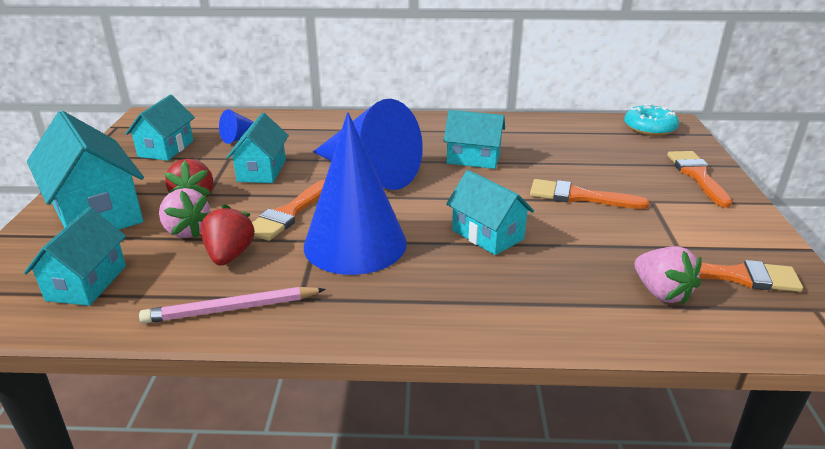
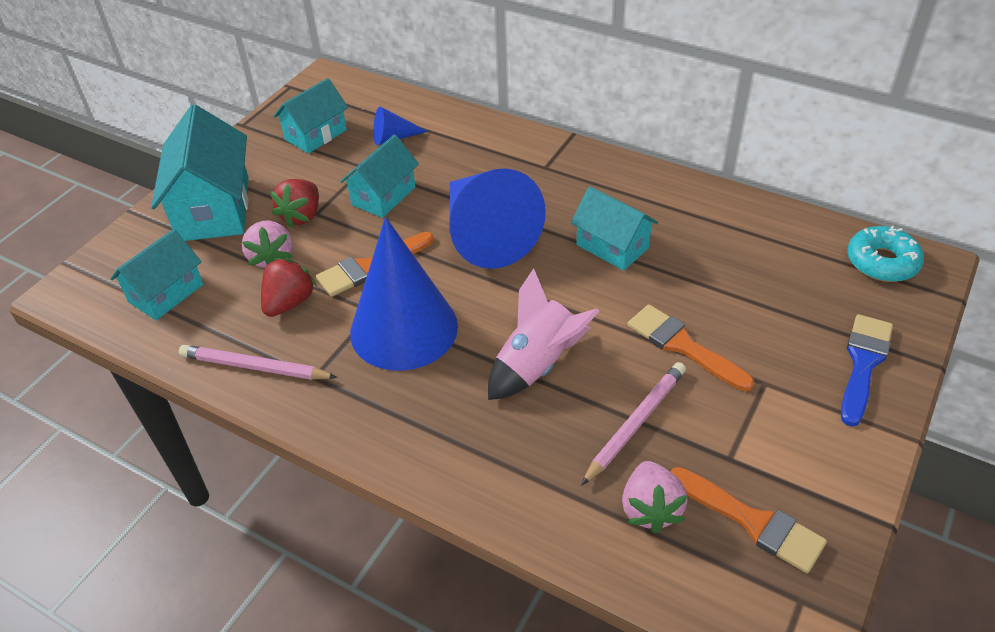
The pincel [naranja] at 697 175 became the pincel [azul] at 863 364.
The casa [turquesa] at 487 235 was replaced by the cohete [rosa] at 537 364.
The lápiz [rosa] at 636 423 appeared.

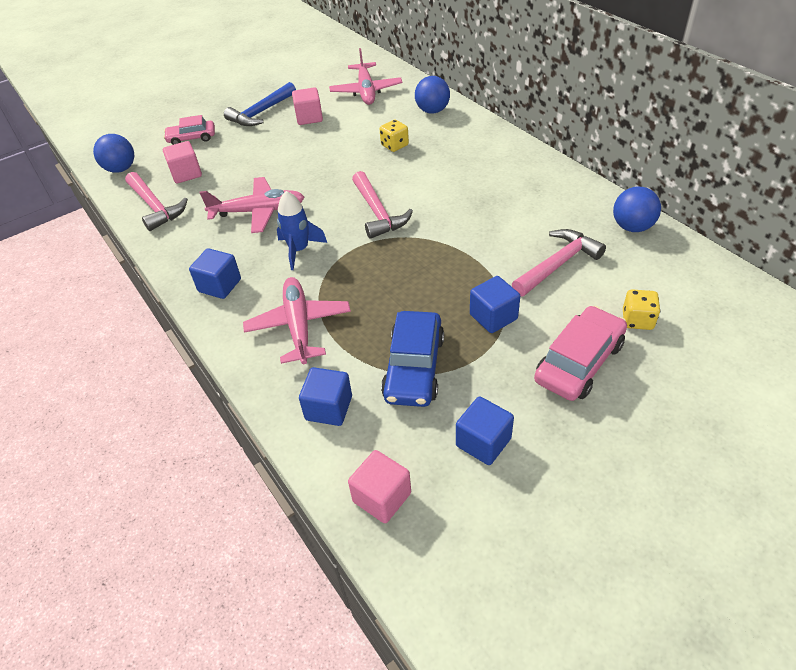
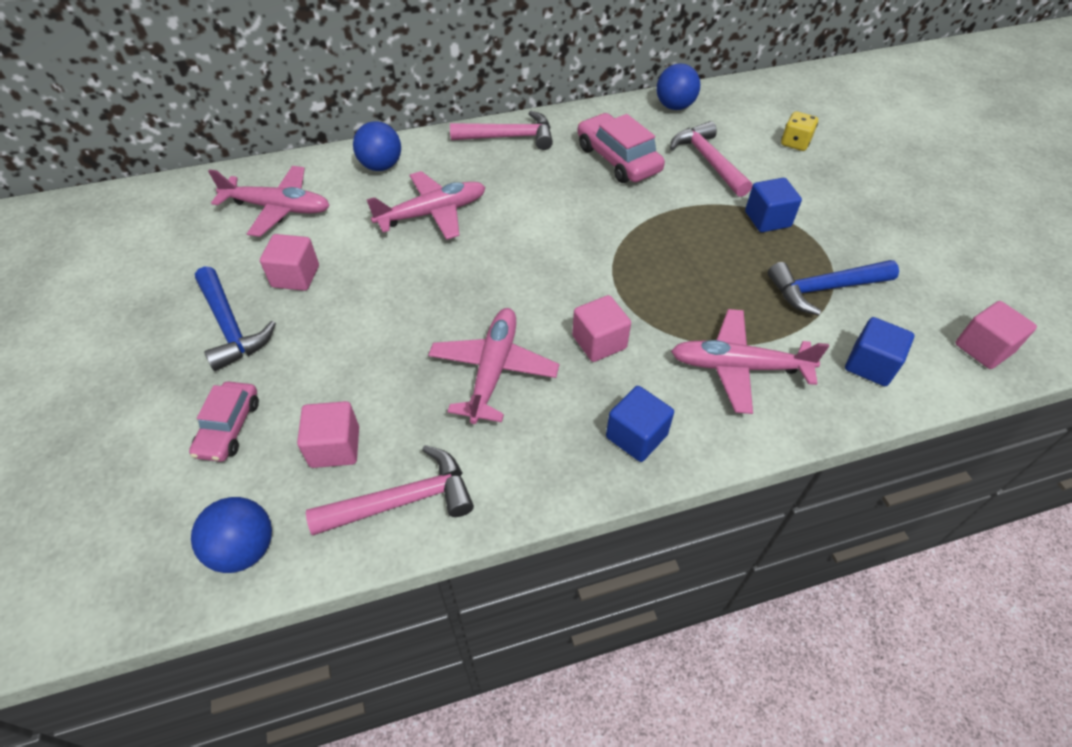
The dado [amarillo] at 394 145 was replaced by the avión [rosa] at 432 213.
The martillo [rosa] moved from 378 212 to 509 137.
The cohete [azul] at 299 250 was replaced by the cubo [rosa] at 599 342.
The coche [rosa] moved from 579 362 to 618 159.
The coche [azul] at 414 367 was replaced by the martillo [azul] at 824 289.
The cubo [azul] at 483 442 disappeared.

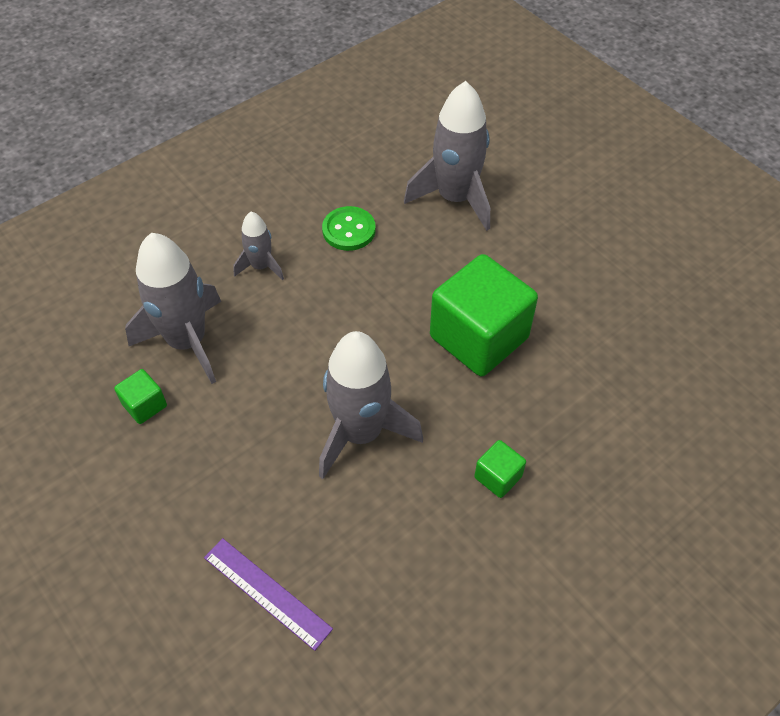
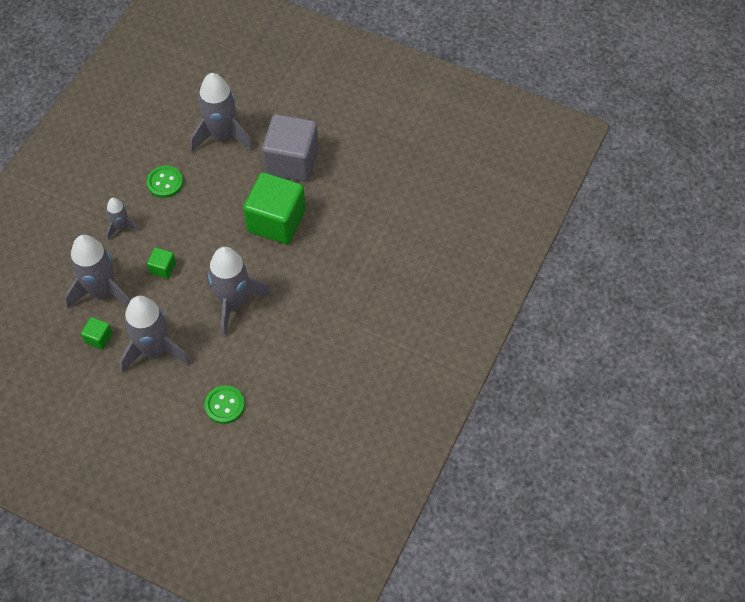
The cubo [verde] moved from 498 477 to 163 268.
The regla [morado] at 267 592 was replaced by the botón [verde] at 224 405.
The cubo [gris] at 292 161 appeared.
The cohete [gris] at 154 350 appeared.

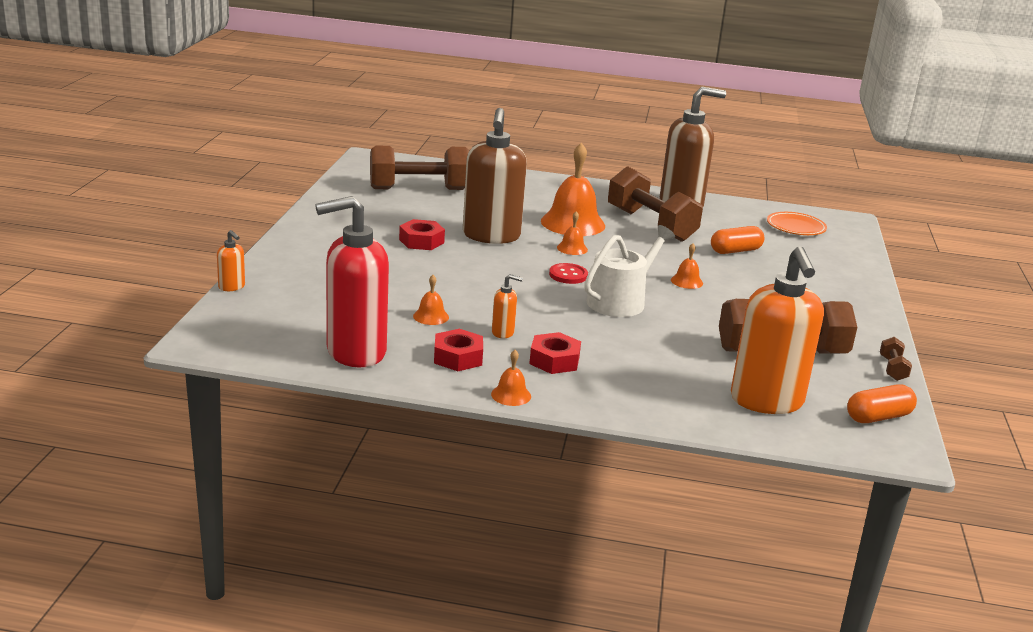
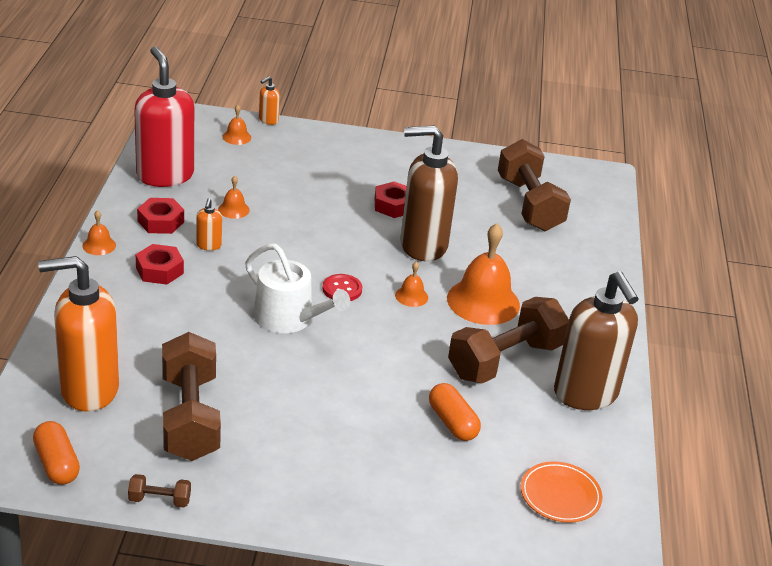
The campana [naranja] moved from 686 281 to 236 137.

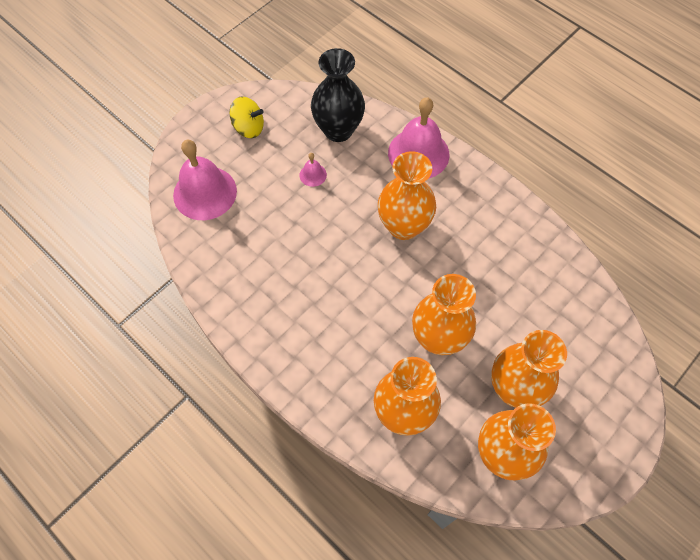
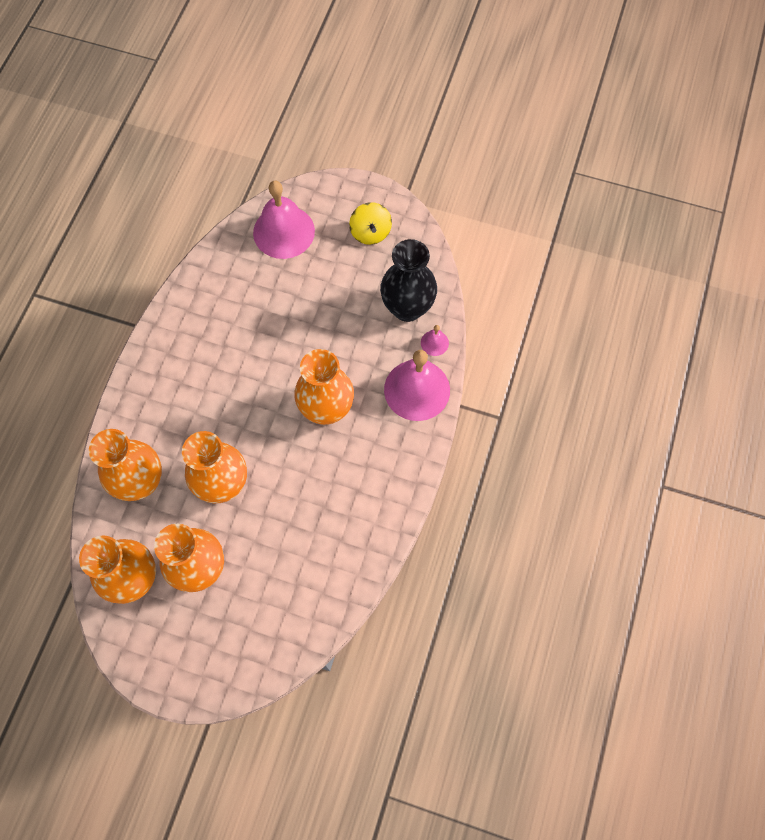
The campana [rosa] moved from 313 175 to 434 343.

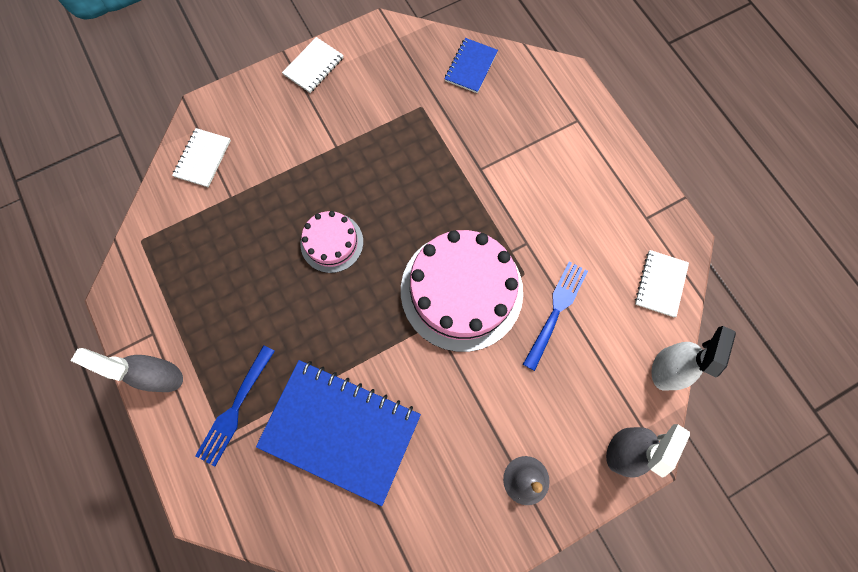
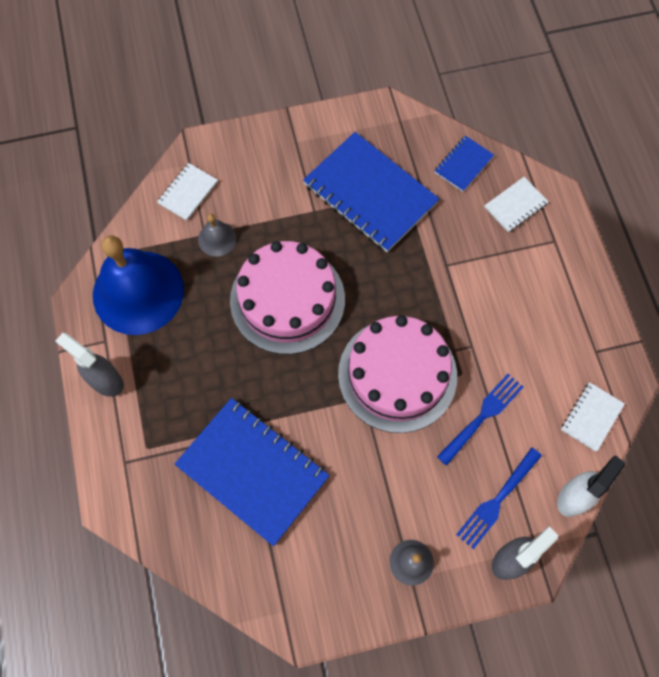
The cuaderno [blanco] moved from 314 66 to 515 205.
The tarta [rosa] at 332 242 changed to 1.90 times the size.
The tenedor [azul] moved from 235 407 to 497 499.
The cuaderno [azul] at 370 194 appeared.
The campana [gris] at 217 239 appeared.
The campana [azul] at 138 292 appeared.

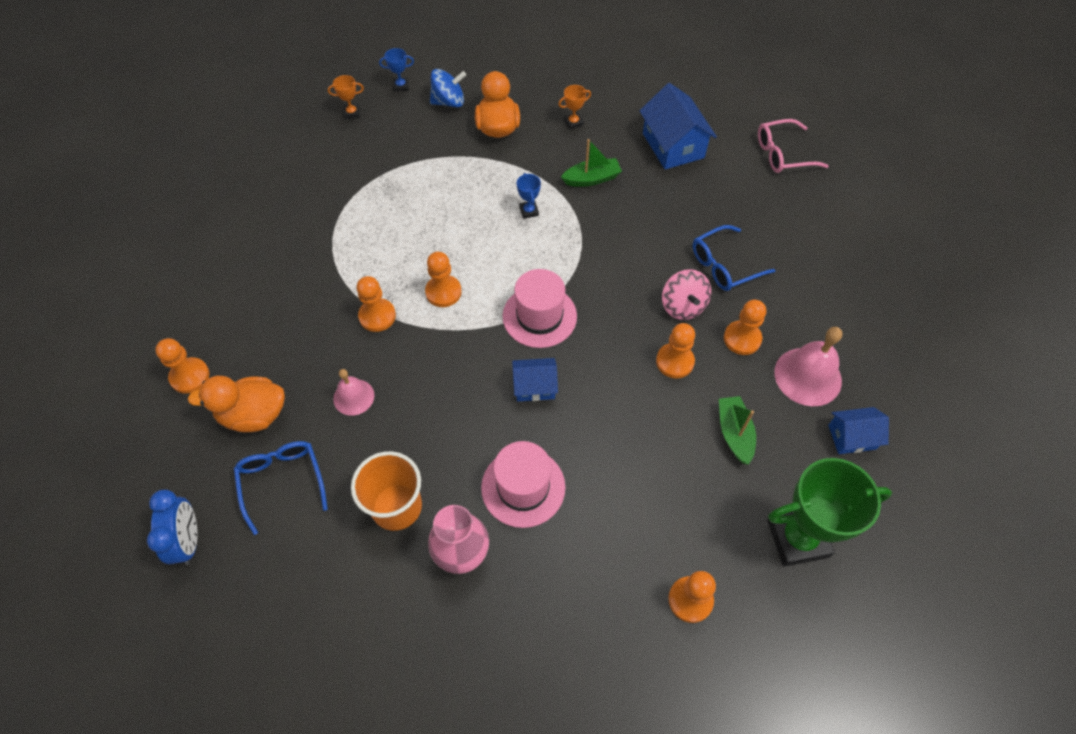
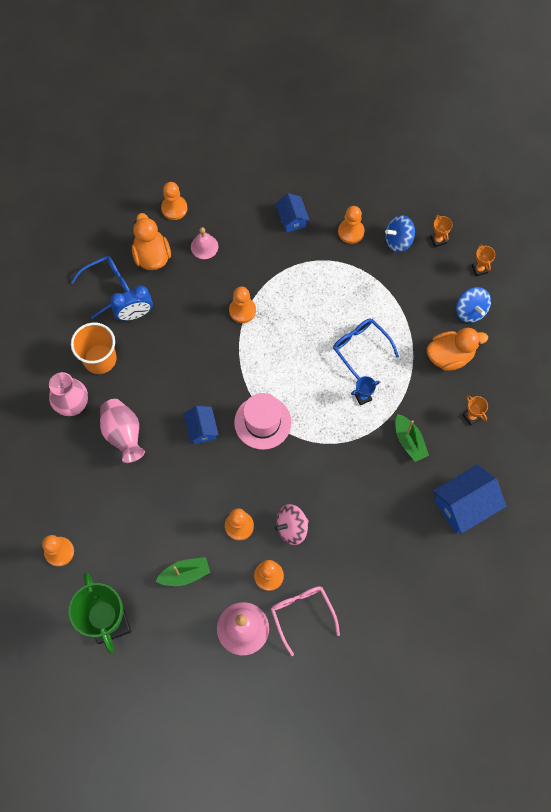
The trofeo [azul] at 401 86 became the trofeo [naranja] at 479 269.
The gafas [rosa] moved from 782 154 to 302 614.
The gafas [azul] moved from 724 265 to 360 348.
The peón [naranja] moved from 443 292 to 351 232.
The campana [rosa] moved from 353 397 to 204 246.
The casa [azul] moved from 851 437 to 292 219.
The sombrero [rosa] at 523 487 was replaced by the florero [rosa] at 123 434.
The despertador [azul] moved from 189 540 to 135 314.
The peonza [azul] at 398 241 appeared.

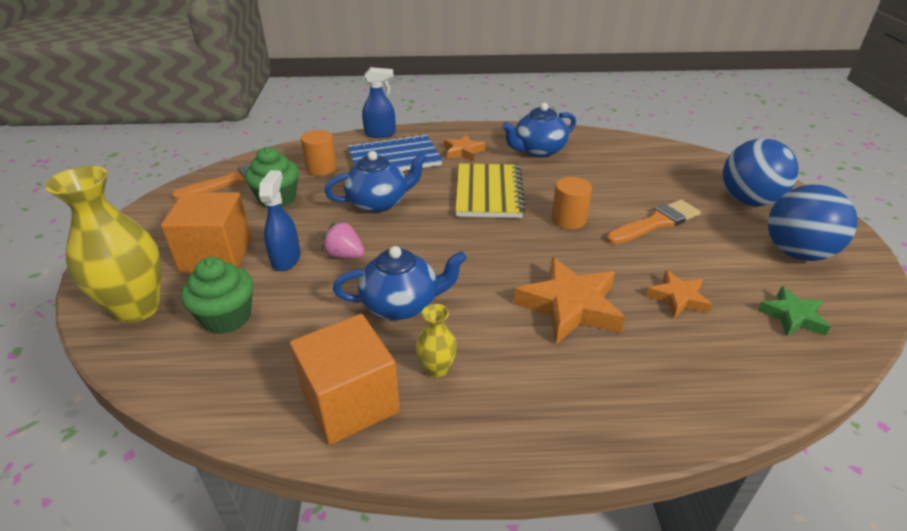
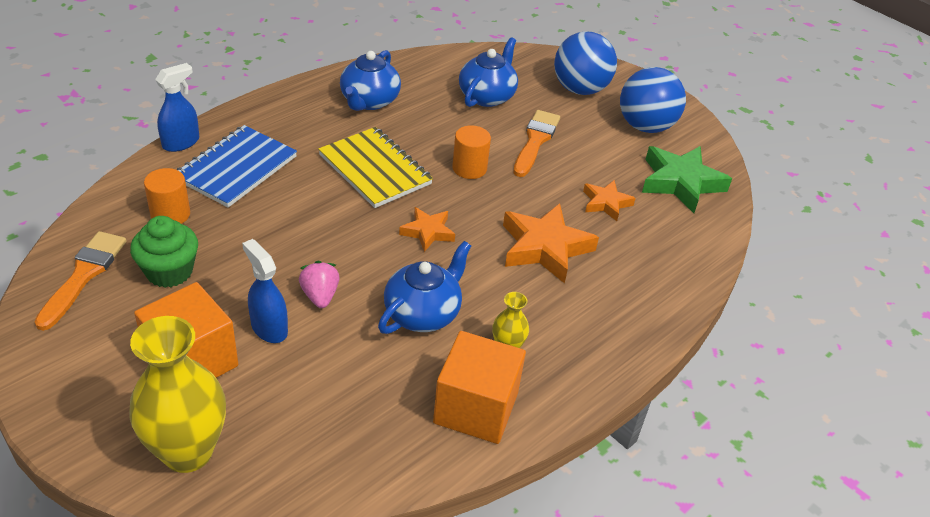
The estrella [naranja] moved from 463 151 to 427 232.
The tetera [azul] moved from 378 202 to 487 96.
The fresa [rosa] at 344 255 turned 90 degrees clockwise.
The magdalena [verde] at 227 317 disappeared.
The estrella [verde] at 792 316 changed to 1.75 times the size.

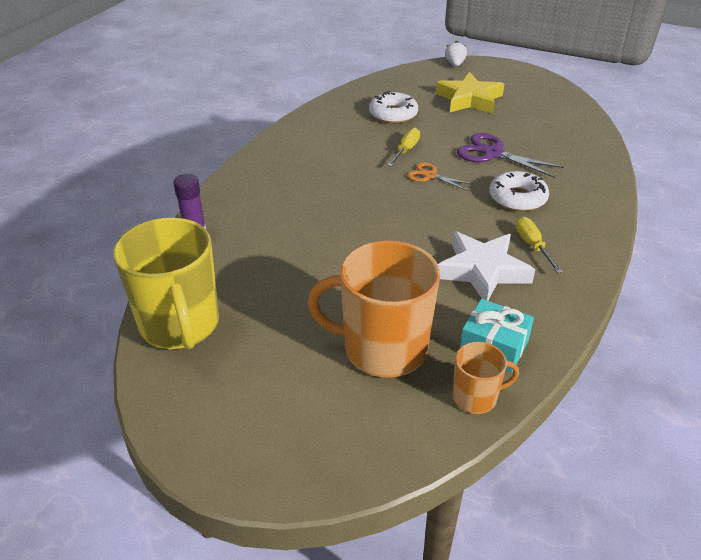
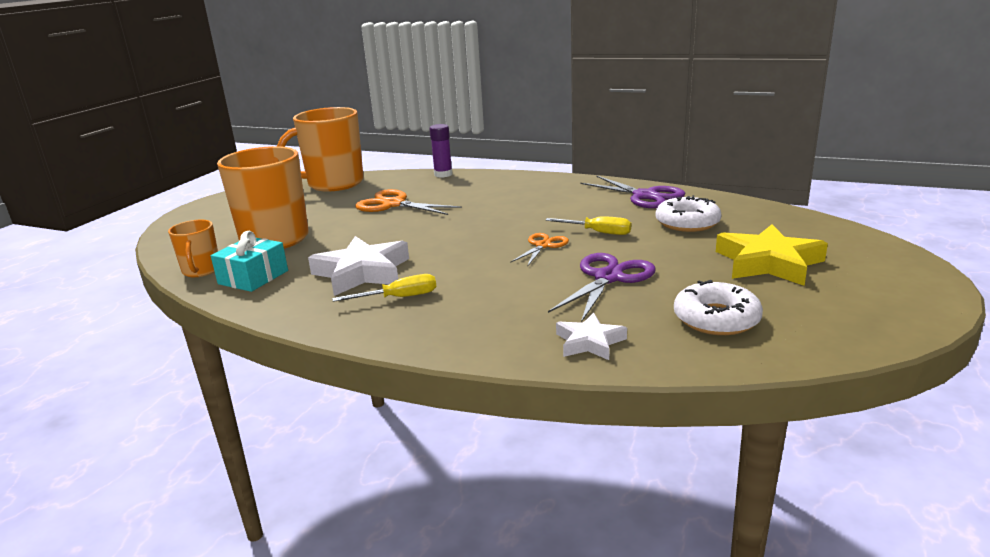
The fresa [blanco] at 455 64 disappeared.
The rosquilla [blanco] moved from 517 198 to 716 319.
The taza [amarillo] at 180 325 became the taza [naranja] at 334 184.
The tijeras [morado] at 644 196 appeared.
The tijeras [naranja] at 393 204 appeared.
The estrella [blanco] at 589 342 appeared.

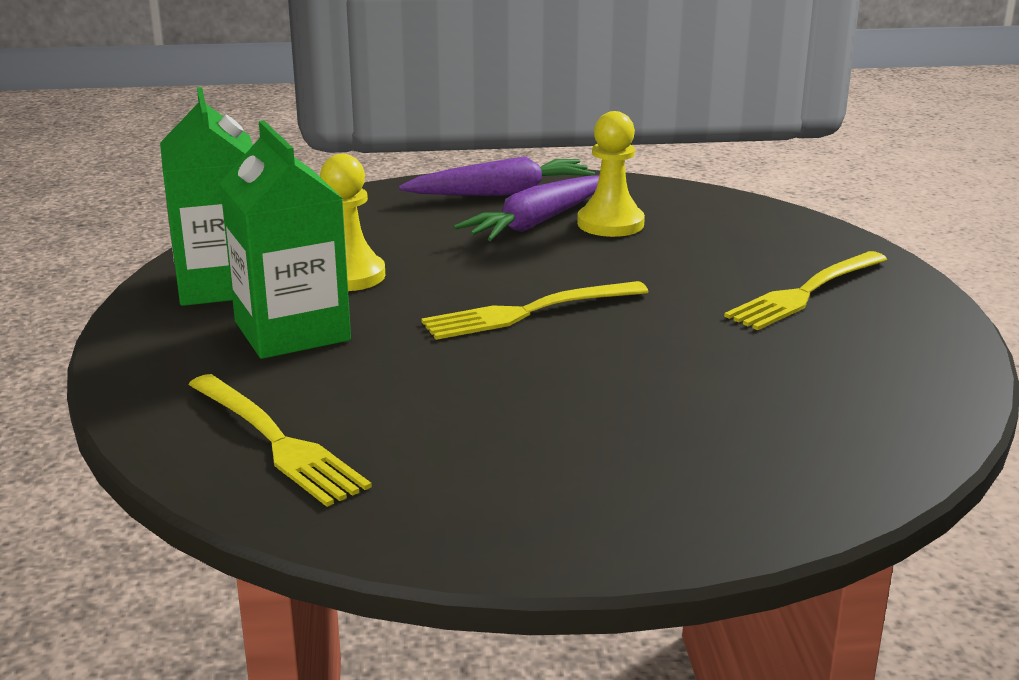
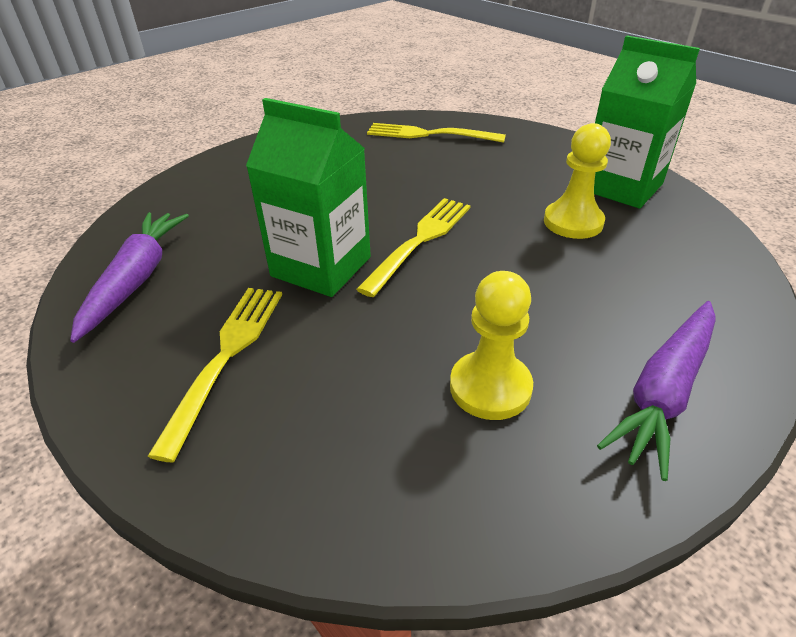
The cartón de leche [verde] moved from 292 331 to 321 266.
The zanahoria [morado] moved from 537 223 to 137 279.

